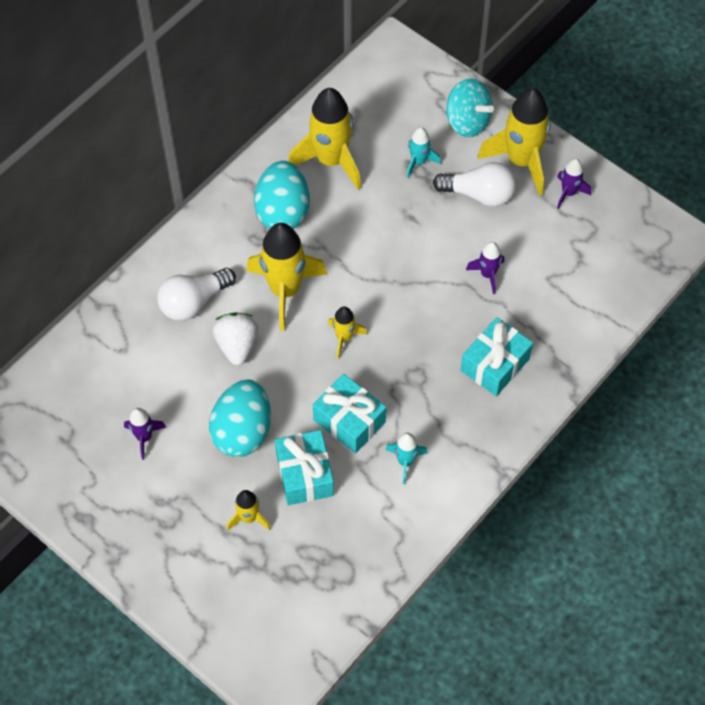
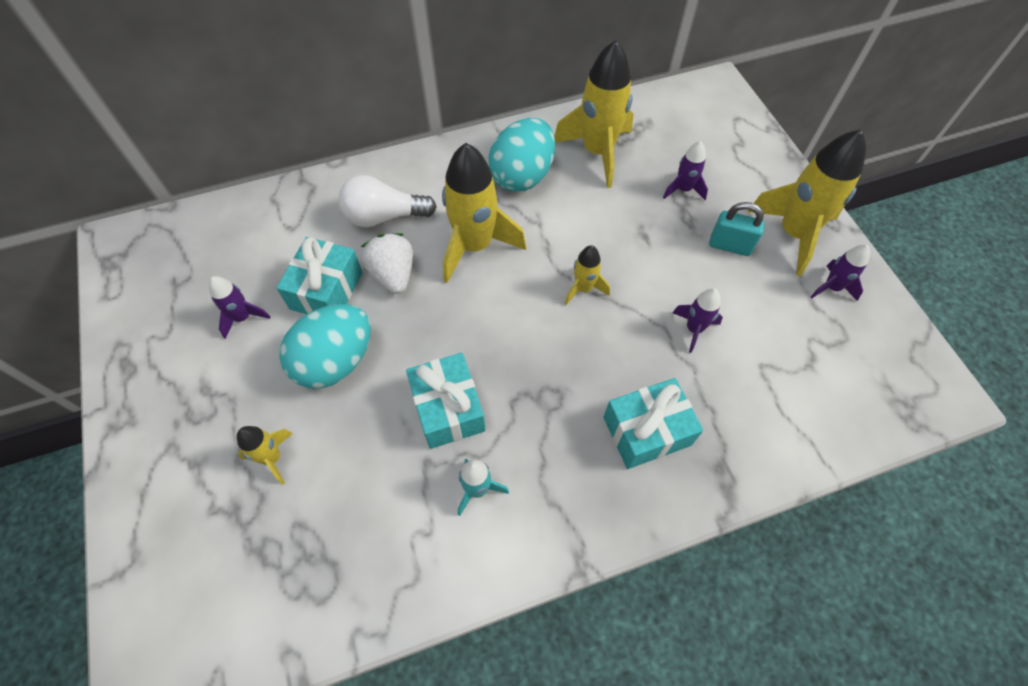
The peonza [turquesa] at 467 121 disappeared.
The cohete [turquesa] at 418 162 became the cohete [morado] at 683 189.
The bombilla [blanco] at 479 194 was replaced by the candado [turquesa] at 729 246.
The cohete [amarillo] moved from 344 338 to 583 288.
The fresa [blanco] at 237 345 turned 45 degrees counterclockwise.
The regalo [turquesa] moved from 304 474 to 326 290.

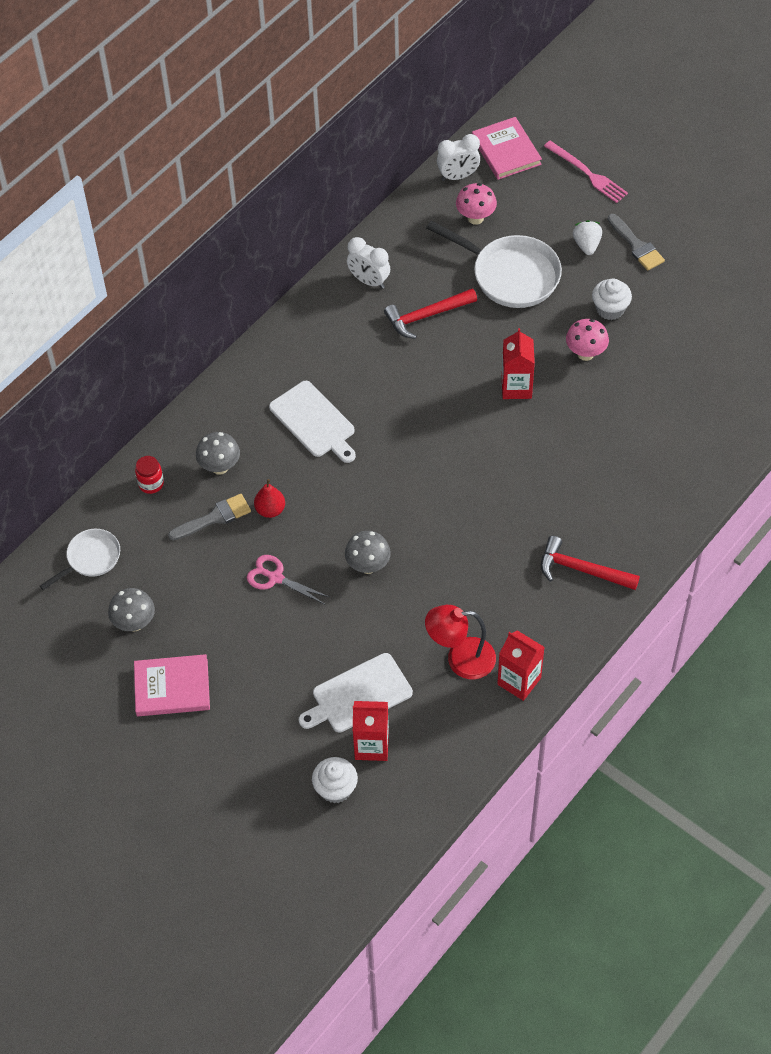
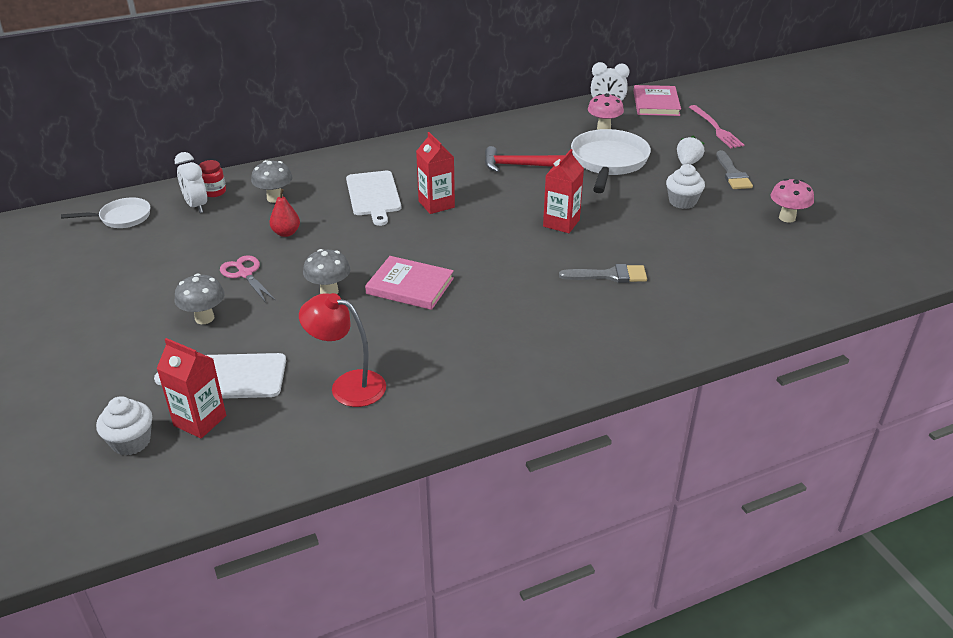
The sartén [blanco] at 510 275 turned 135 degrees counterclockwise.
The despertador [blanco] moved from 369 281 to 196 206.
The seta [rosa] moved from 585 353 to 787 218.
The pincel [gris] moved from 214 517 to 609 275.
The martillo [rojo] at 581 570 disappeared.
The seta [gris] moved from 134 623 to 204 318.
The cartón de leche [rojo] moved from 519 681 to 436 204.
The libro [rosa] moved from 172 687 to 410 286.

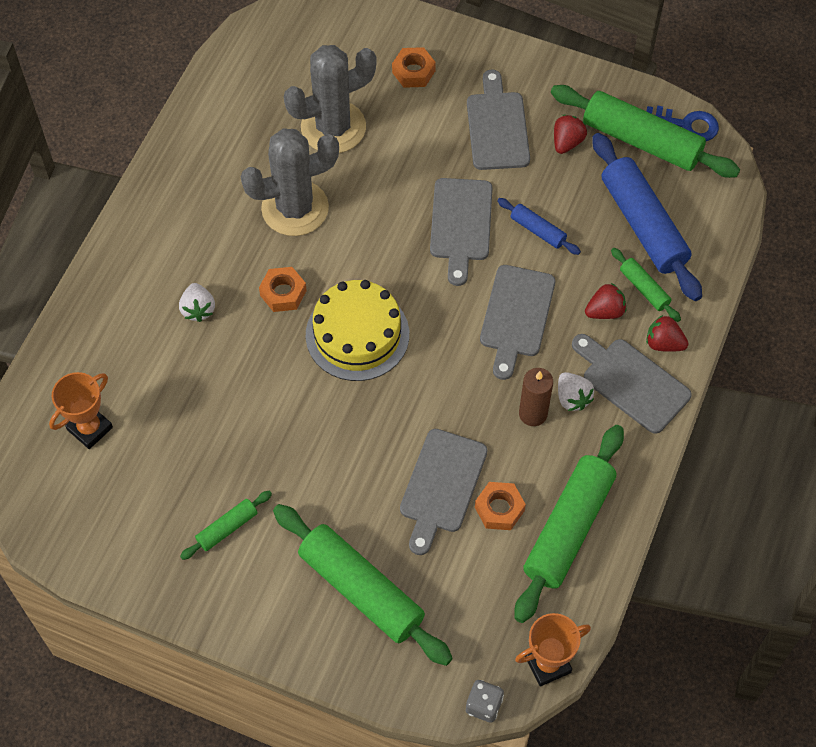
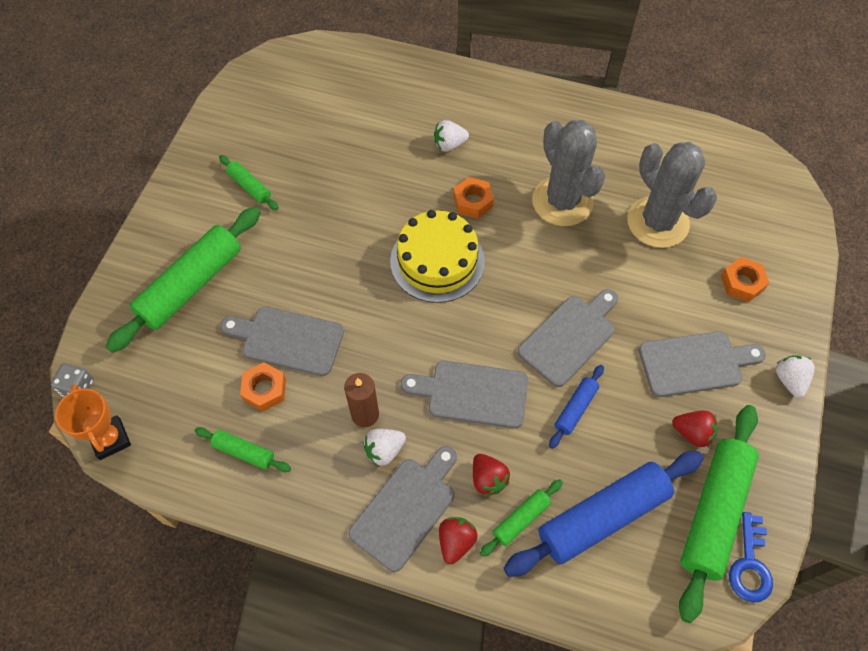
The tabla de cortar [gris] at 461 224 turned 135 degrees clockwise.
The trofeo [naranja] at 90 428 disappeared.
The rodillo [verde] at 568 528 changed to 0.48 times the size.
The fresa [blanco] at 789 380 appeared.

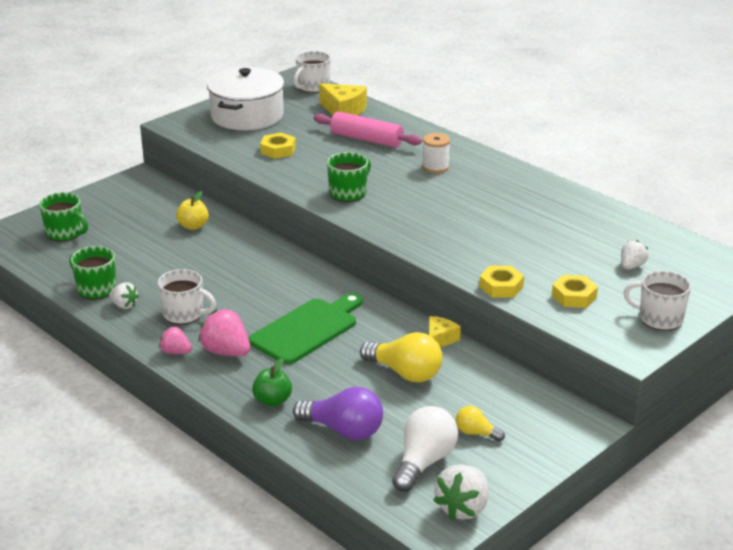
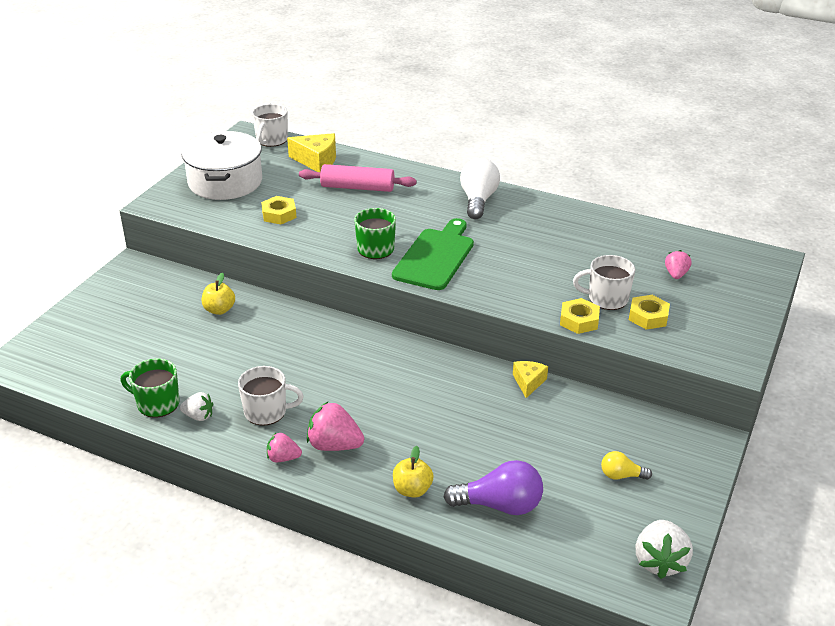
The carrete [blanco] at 435 167 disappeared.
The taza [verde] at 65 233 disappeared.
The fresa [blanco] at 631 266 became the fresa [rosa] at 676 274.
The taza [blanco] moved from 659 318 to 607 299.
The tabla de cortar [verde] moved from 307 329 to 435 257.
The bombilla [amarillo] at 405 373 disappeared.
The manzana [verde] at 272 401 became the manzana [amarillo] at 412 490.
The bombilla [blanco] moved from 424 462 to 478 200.

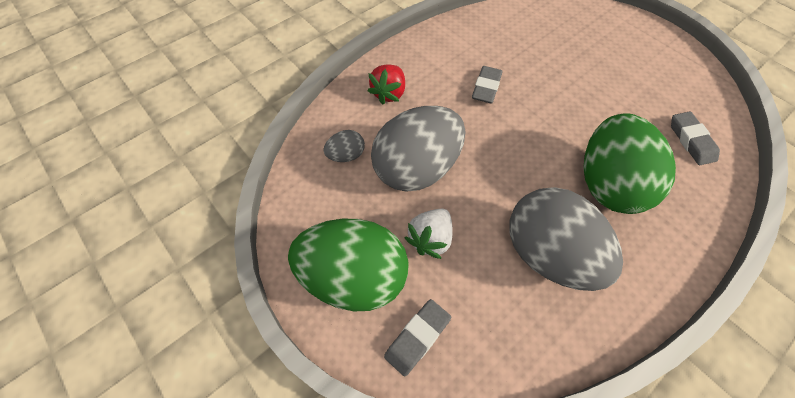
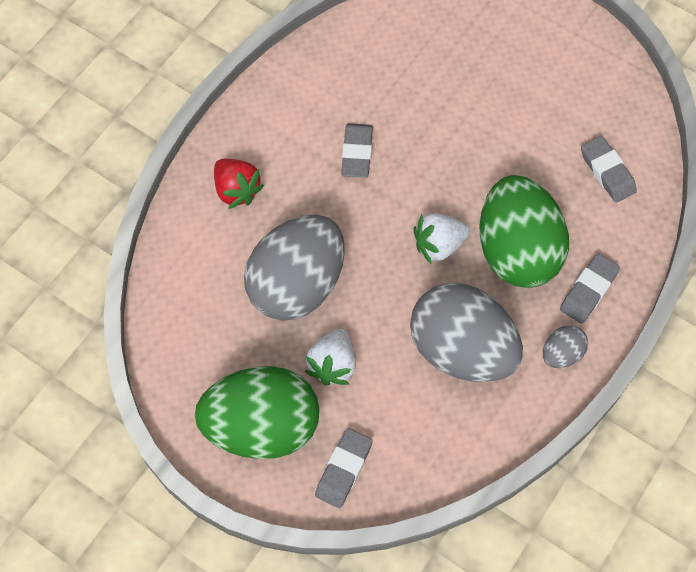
The fresa [rojo] at 389 93 turned 45 degrees counterclockwise.
The huevo [gris] moved from 346 155 to 561 354.
The fresa [blanco] at 439 245 appeared.
The goma de borrar [gris] at 588 291 appeared.

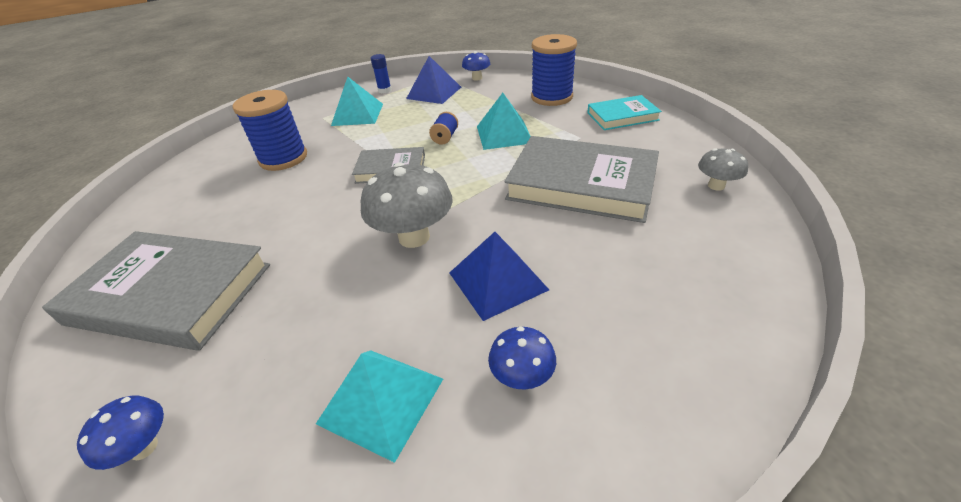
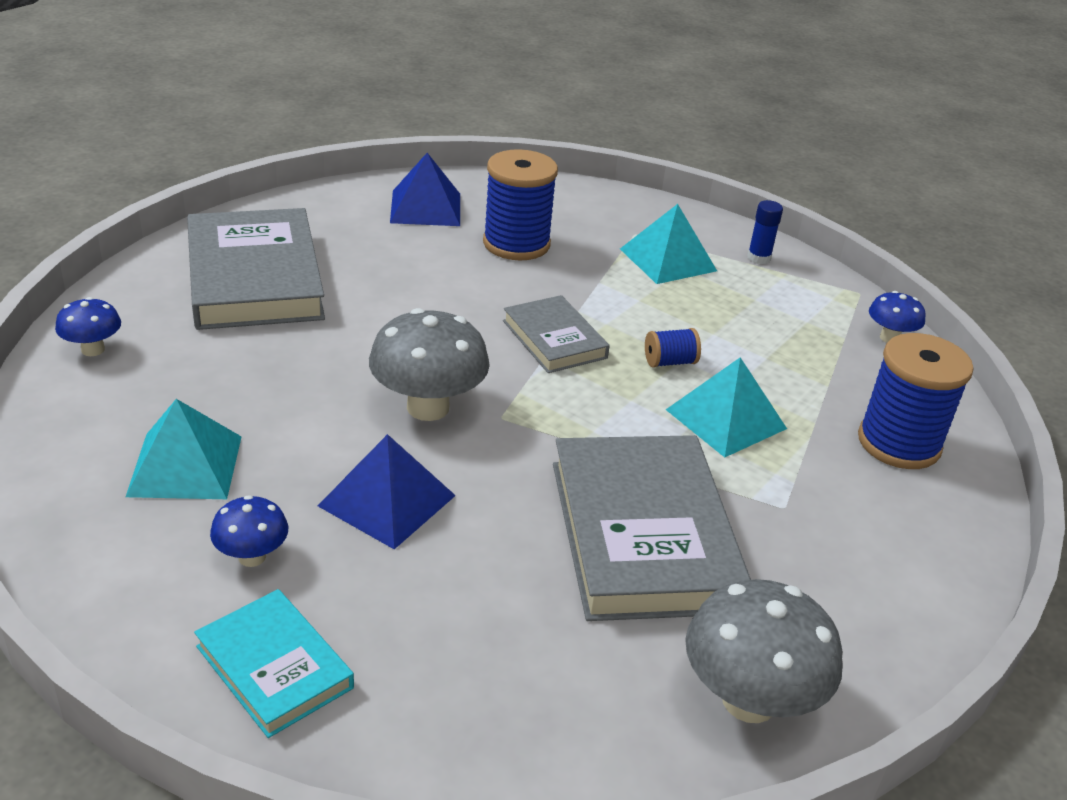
The pirámide [azul] moved from 434 92 to 426 208.
The libro [turquesa] moved from 622 116 to 274 667.
The seta [gris] at 716 186 changed to 1.85 times the size.

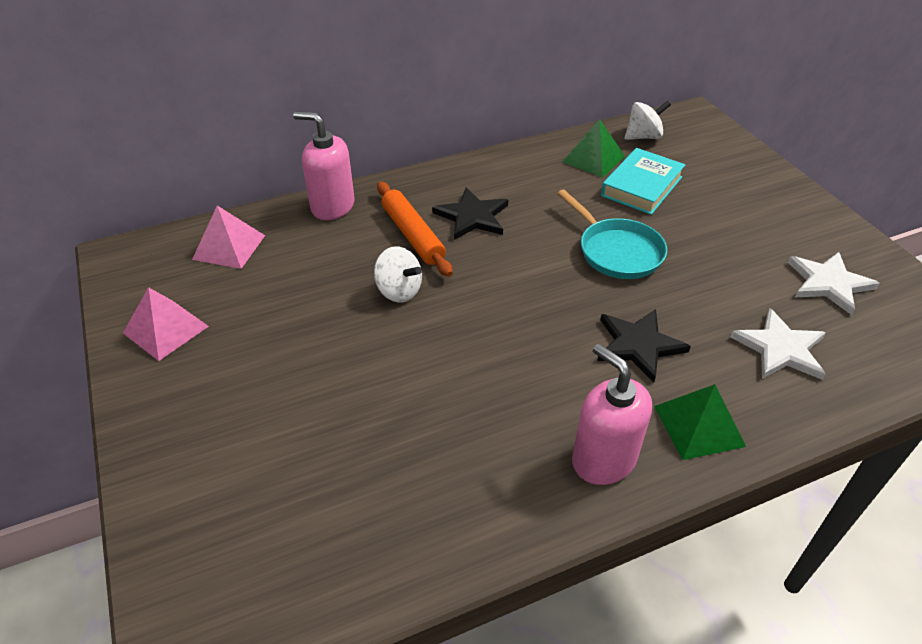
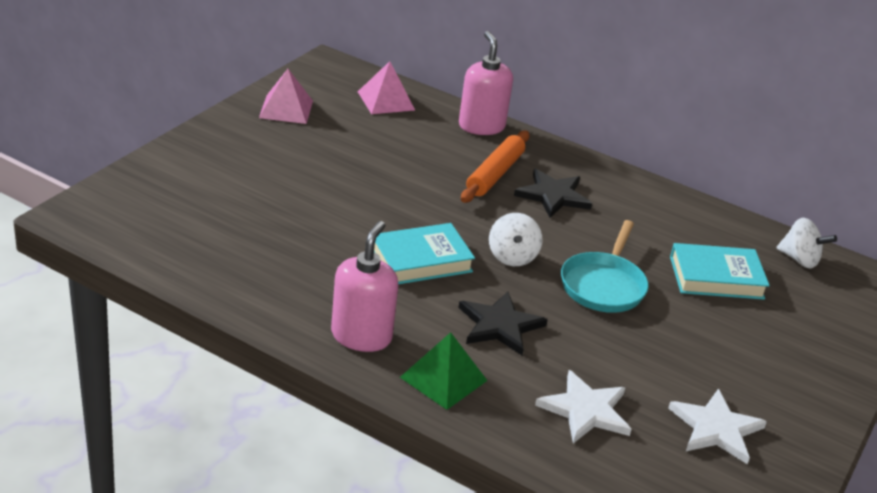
The pirámide [verde] at 593 159 disappeared.
The peonza [blanco] moved from 399 291 to 512 257.
The libro [turquesa] at 421 260 appeared.

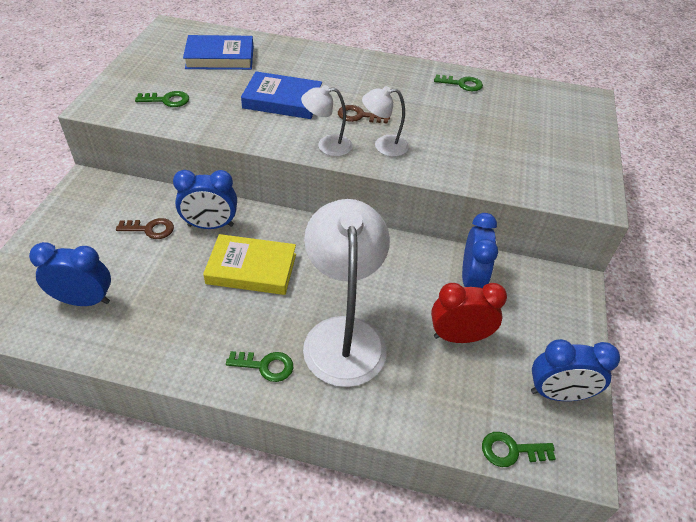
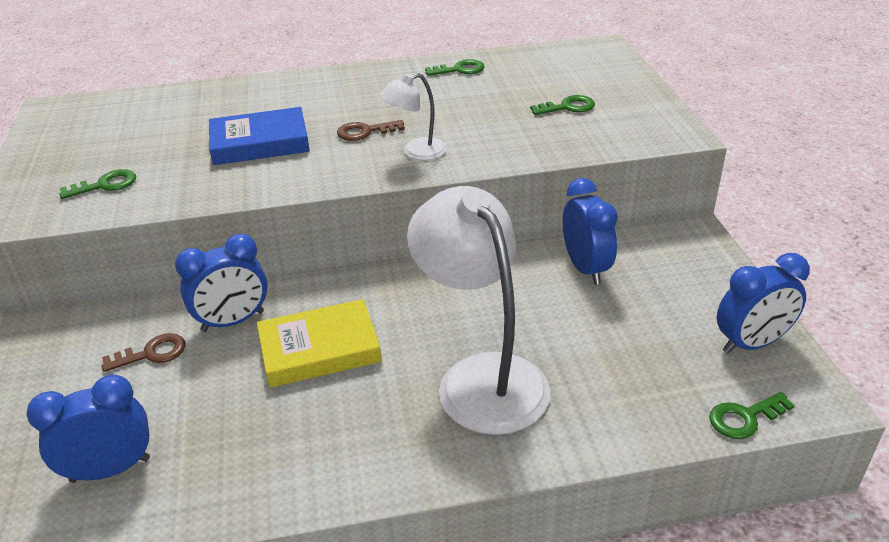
The libro [azul] at 220 57 disappeared.
The lámpara [blanco] at 327 145 disappeared.
The despertador [rojo] at 459 337 disappeared.
The llave [verde] moved from 265 366 to 568 107.

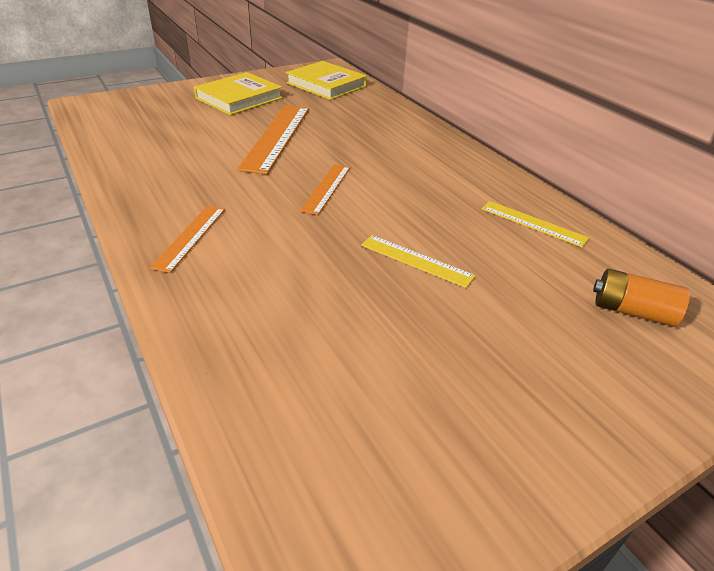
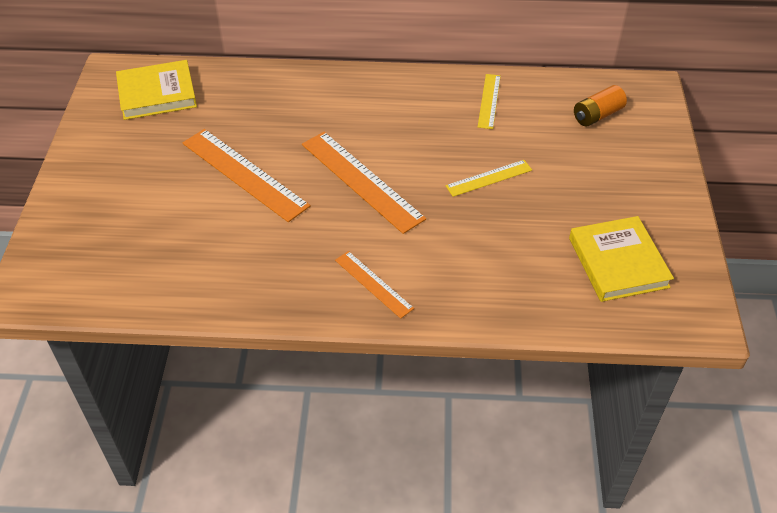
The libro [amarillo] moved from 239 98 to 618 262.
The regla [naranja] at 326 188 changed to 1.80 times the size.
The regla [amarillo] at 533 223 turned 60 degrees counterclockwise.

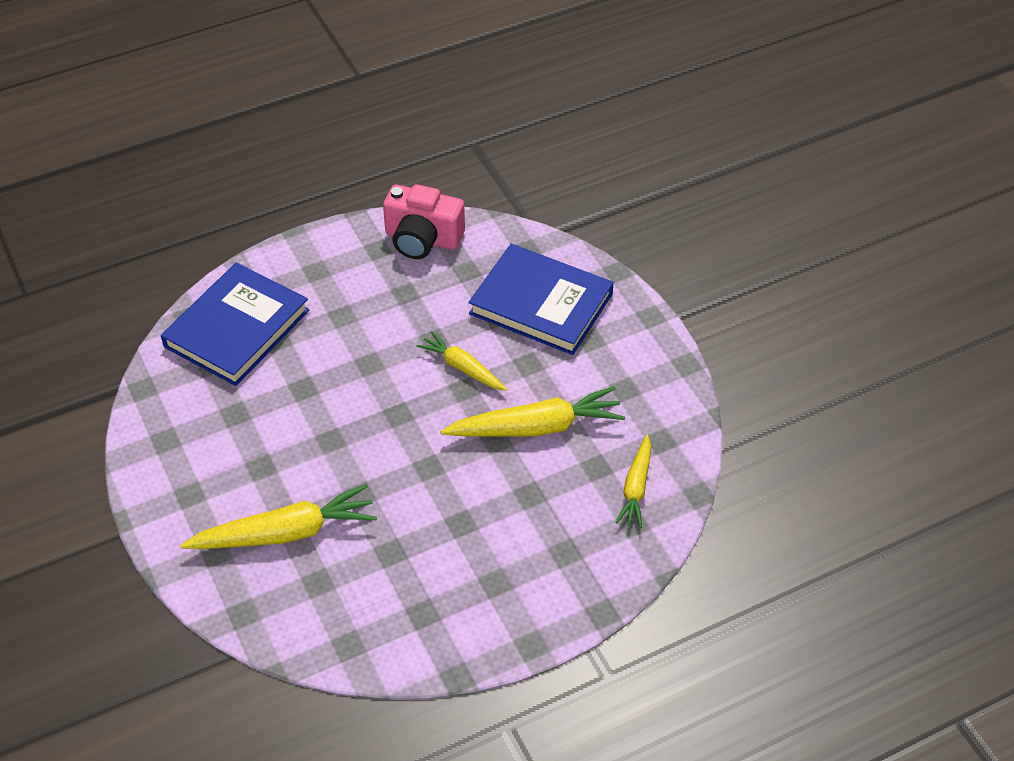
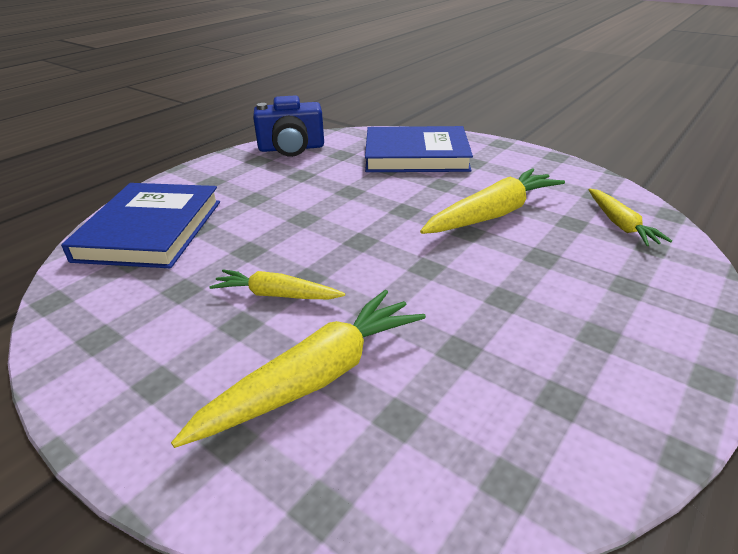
The cámara [rosa] at 422 239 became the cámara [azul] at 291 148.
The zanahoria [amarillo] moved from 462 368 to 276 295.

